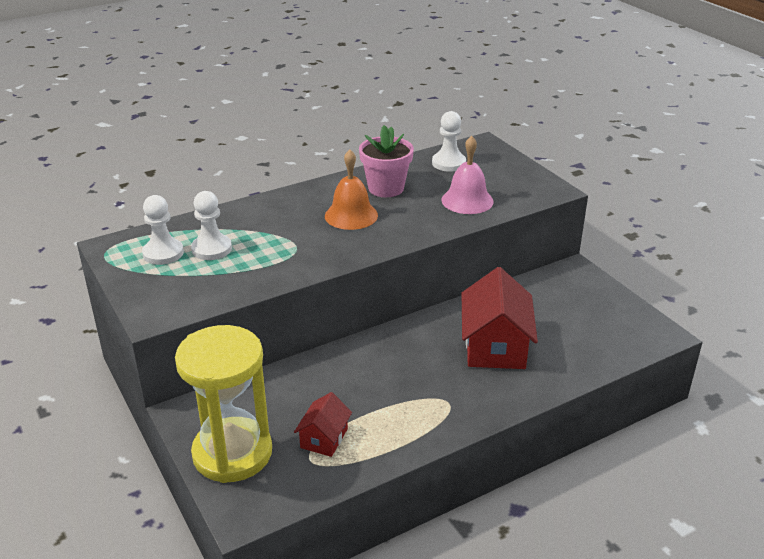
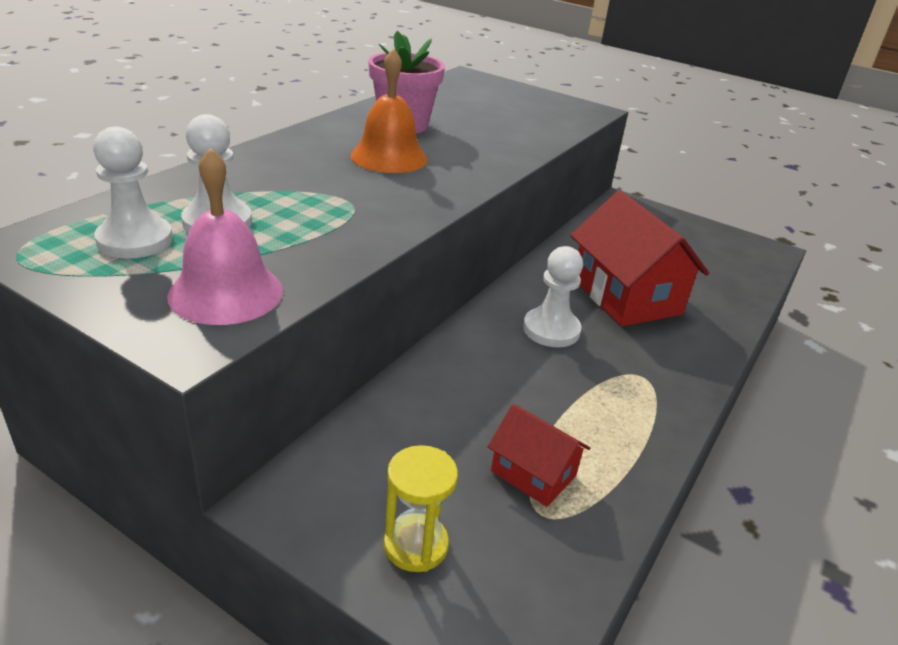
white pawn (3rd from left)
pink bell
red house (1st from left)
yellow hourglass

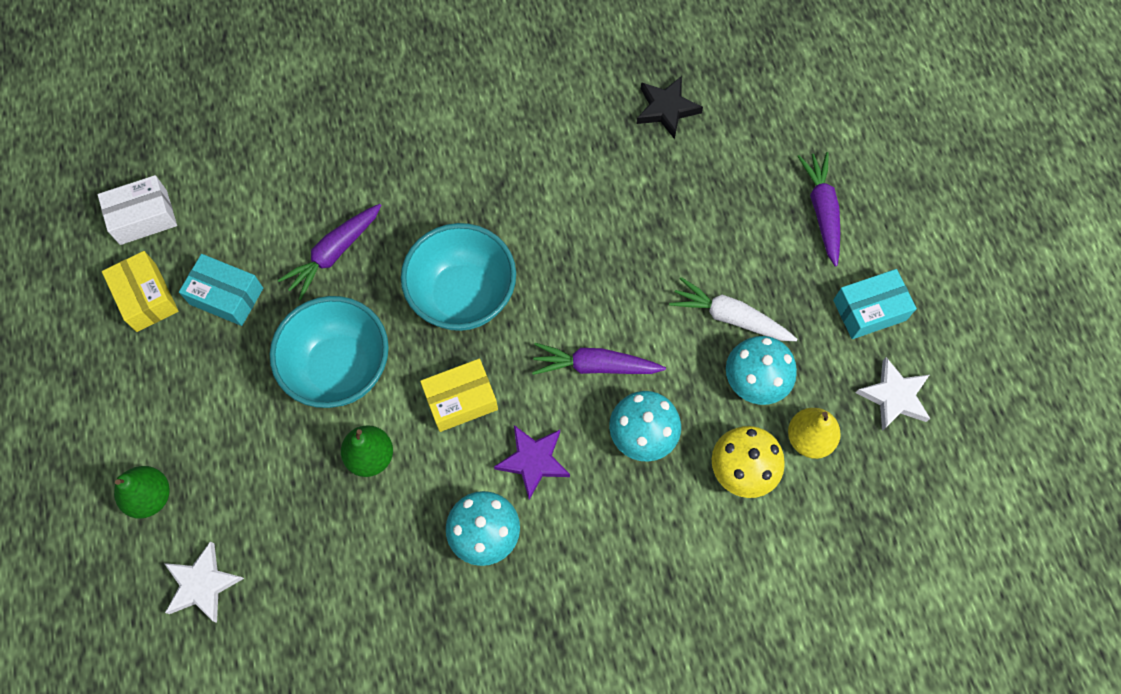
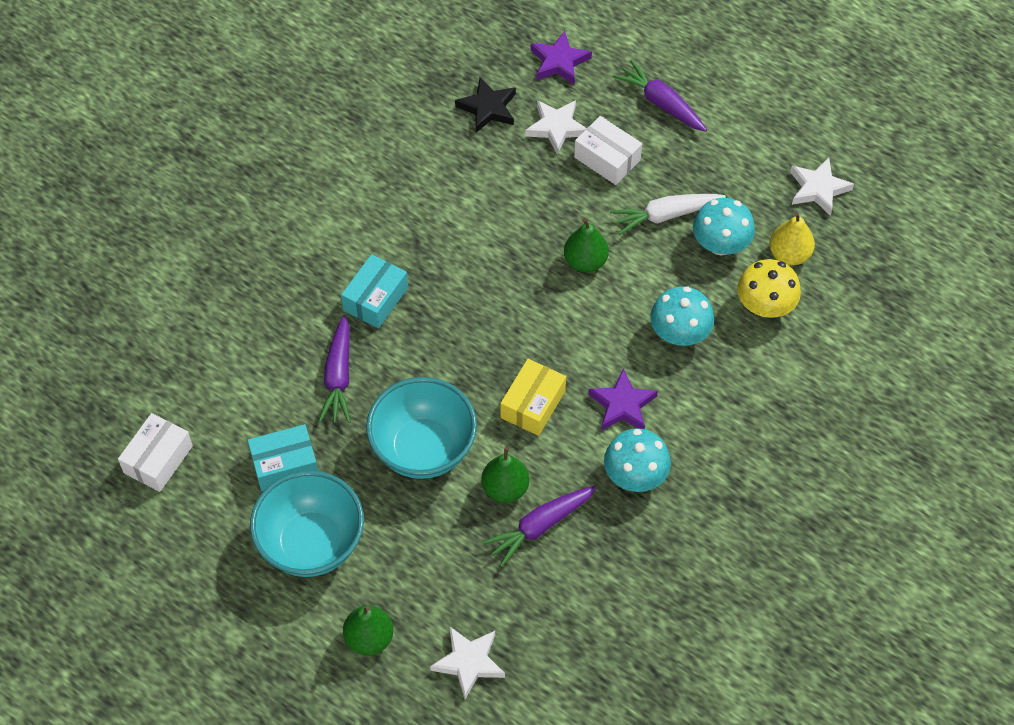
yellow box (1st from left in the first image)
white star (2nd from left)
purple star (1st from left)
green pear (3rd from left)
white box (2nd from left)
turquoise bowl (1st from left)
purple carrot (2nd from left)
turquoise box (2nd from left)

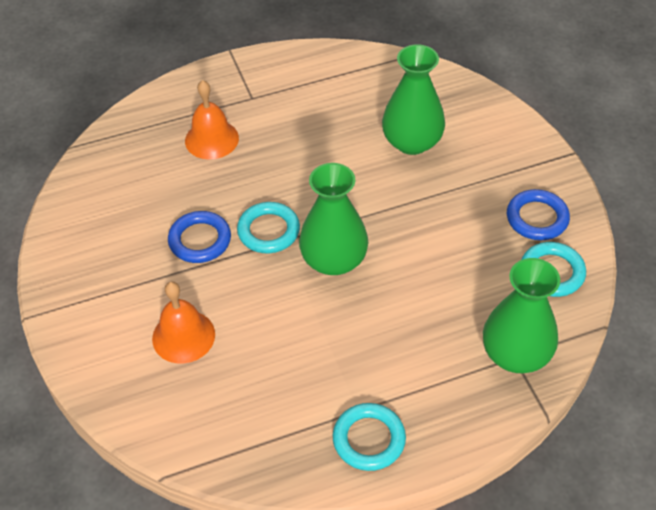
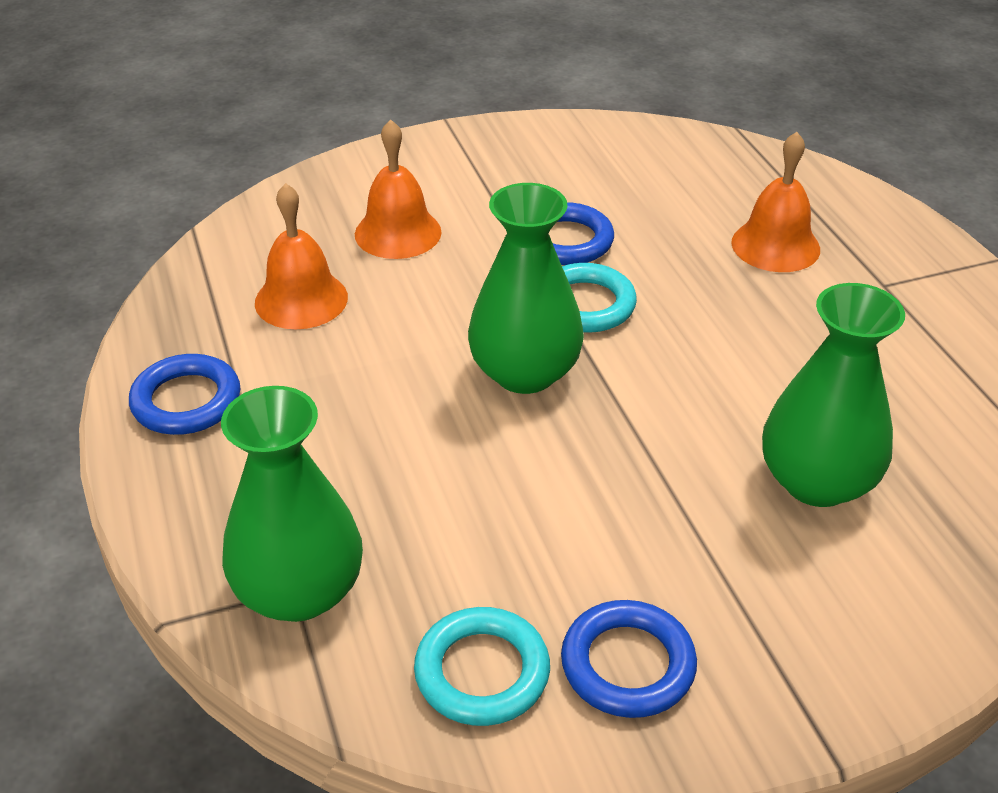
orange bell (1st from left)
blue ring (1st from left)

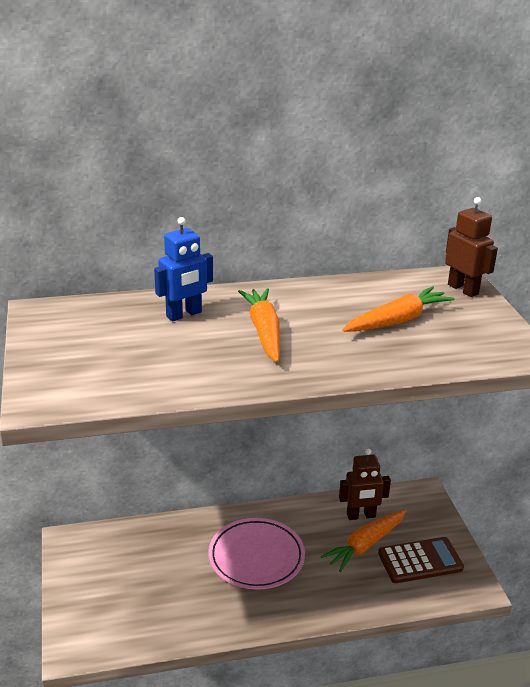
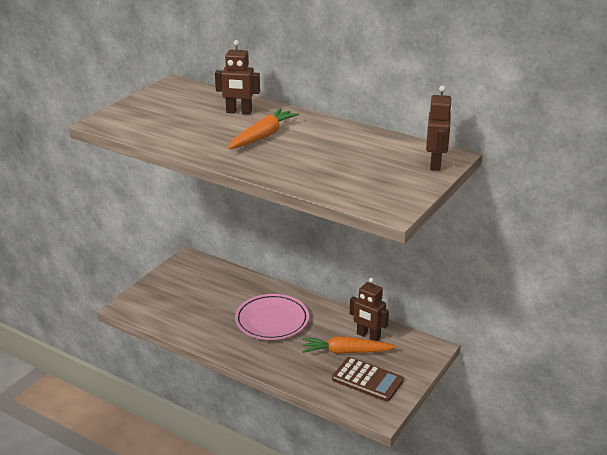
orange carrot (3rd from left in the first image)
brown robot (1st from left)

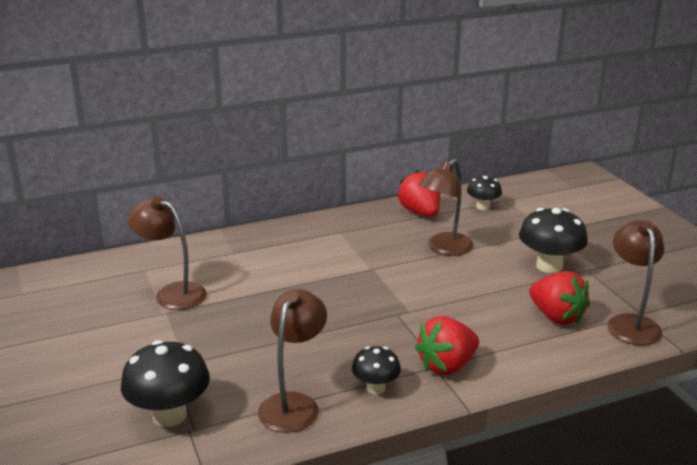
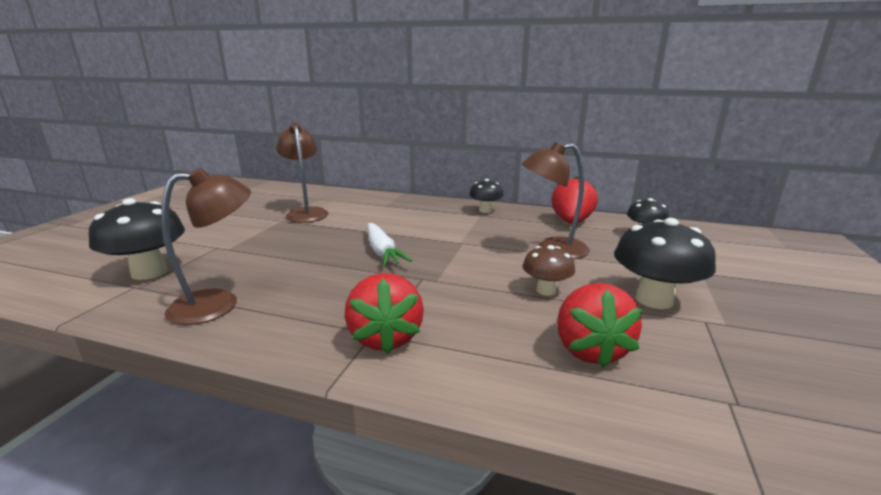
brown lamp (4th from left in the first image)
white carrot
brown mushroom
black mushroom (2nd from left)
red strawberry (1st from left)

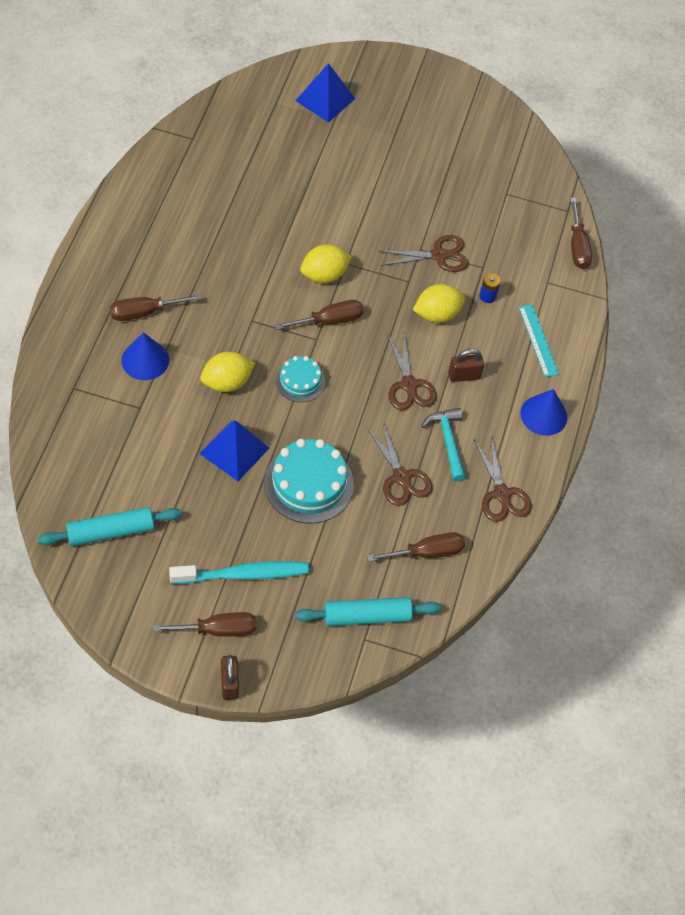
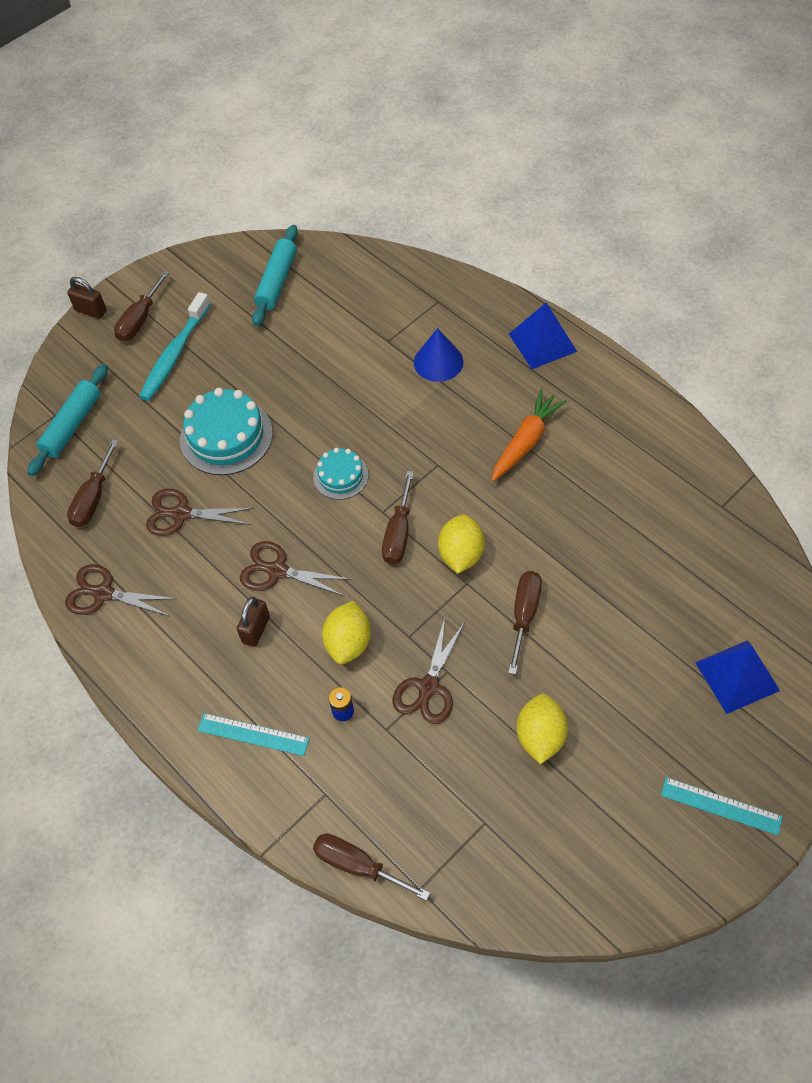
turquoise hammer
blue cone (2nd from left in the first image)
orange carrot
turquoise ruler (2nd from left)
brown screwdriver (5th from left)
blue pyramid (1st from left)
yellow lemon (3rd from left)

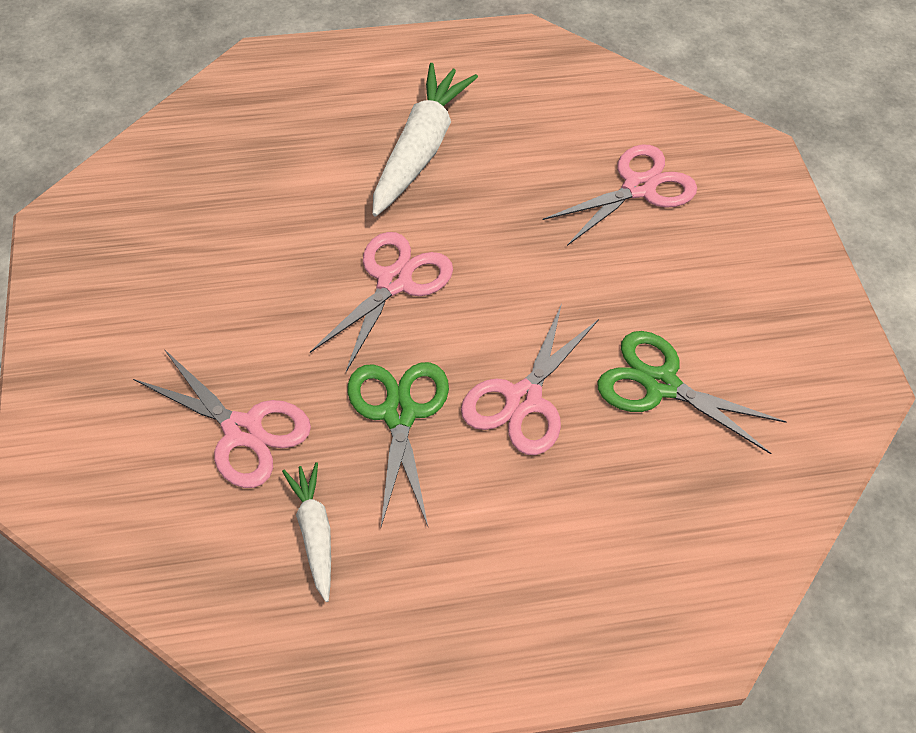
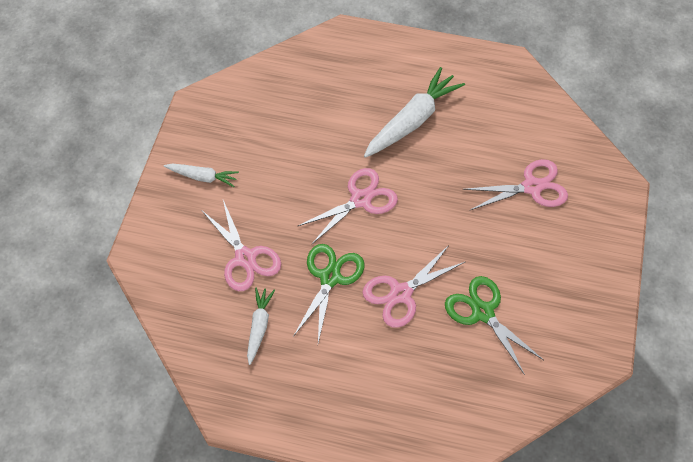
white carrot (1st from left)

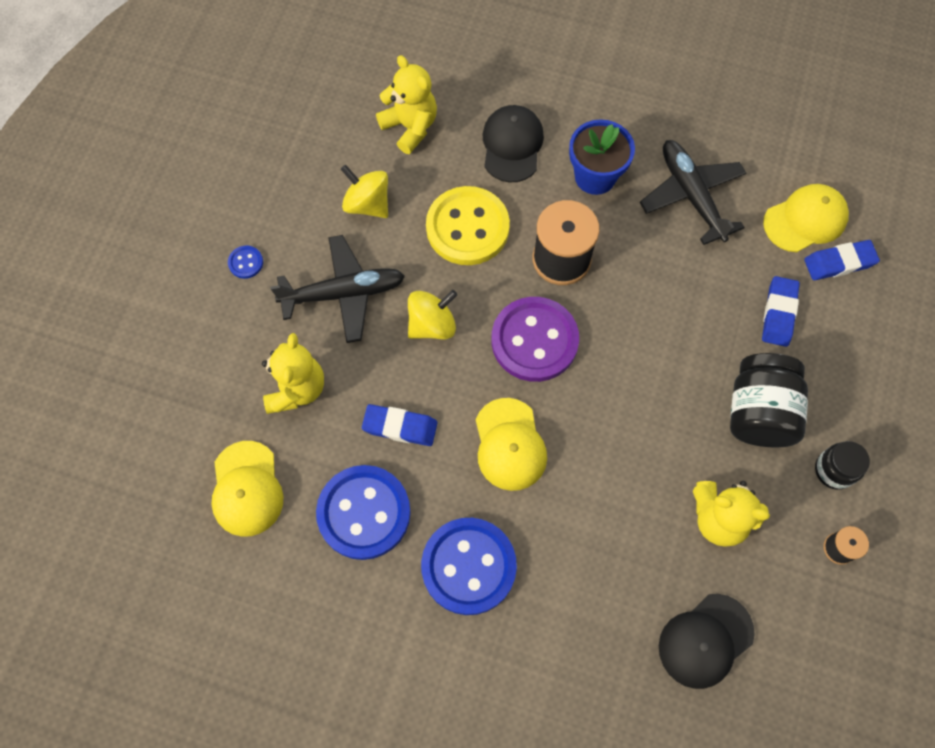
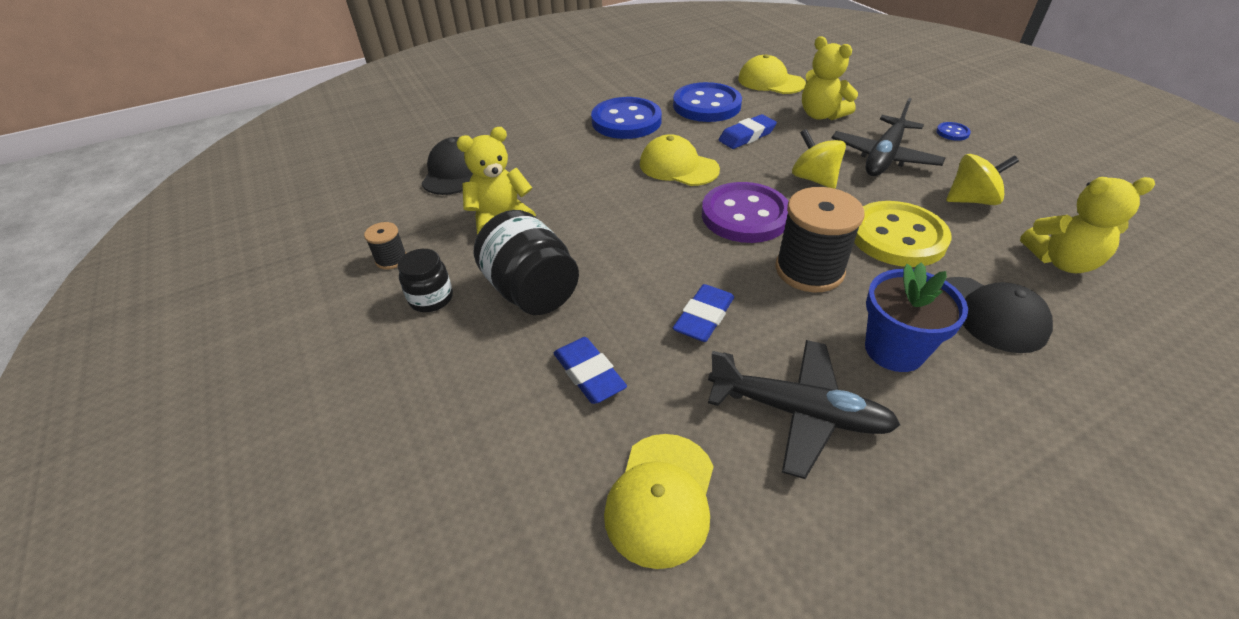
blue eraser (2nd from left)
yellow spinning top (1st from left)

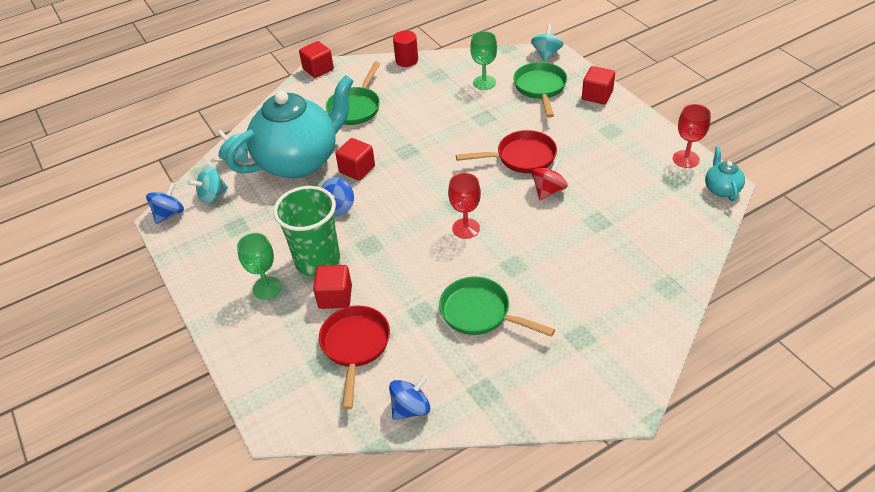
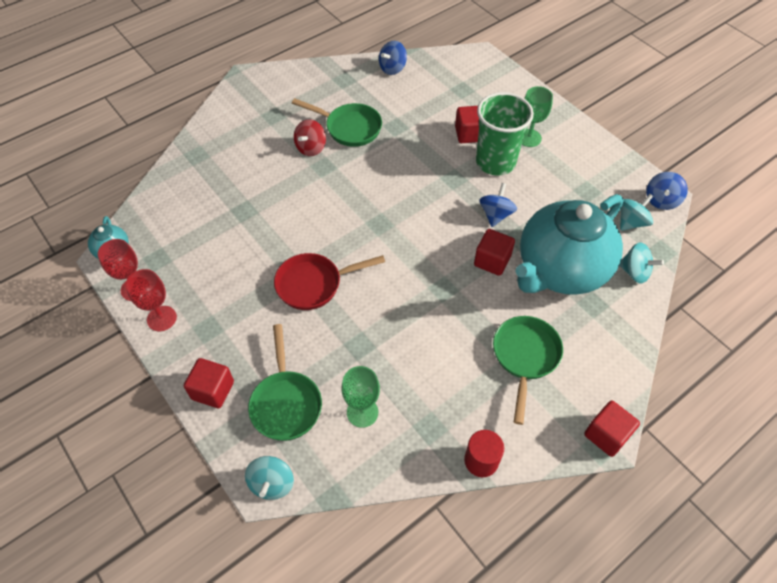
red pan (1st from left in the first image)
red goblet (2nd from left)
red spinning top

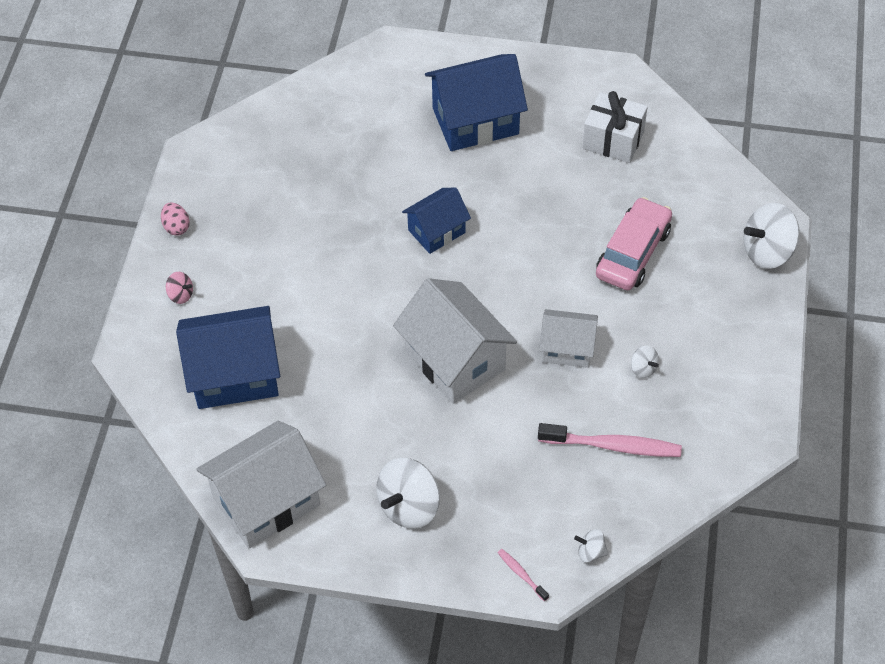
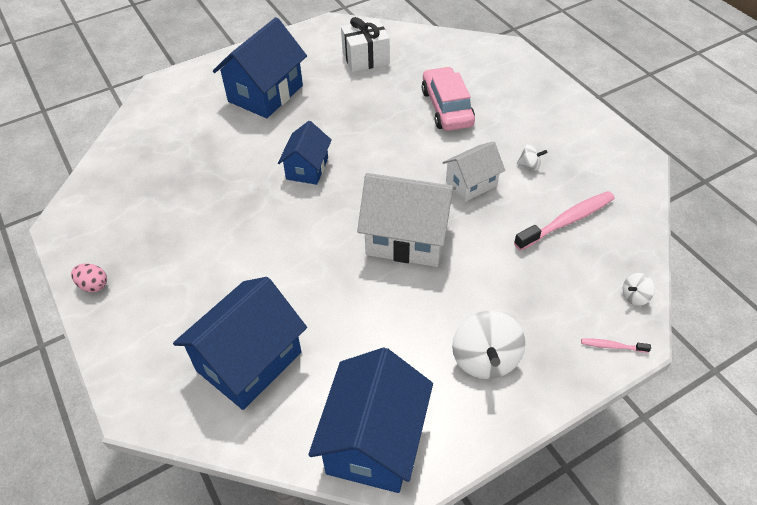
pink spinning top
white spinning top (4th from left in the first image)
blue house (4th from left)

